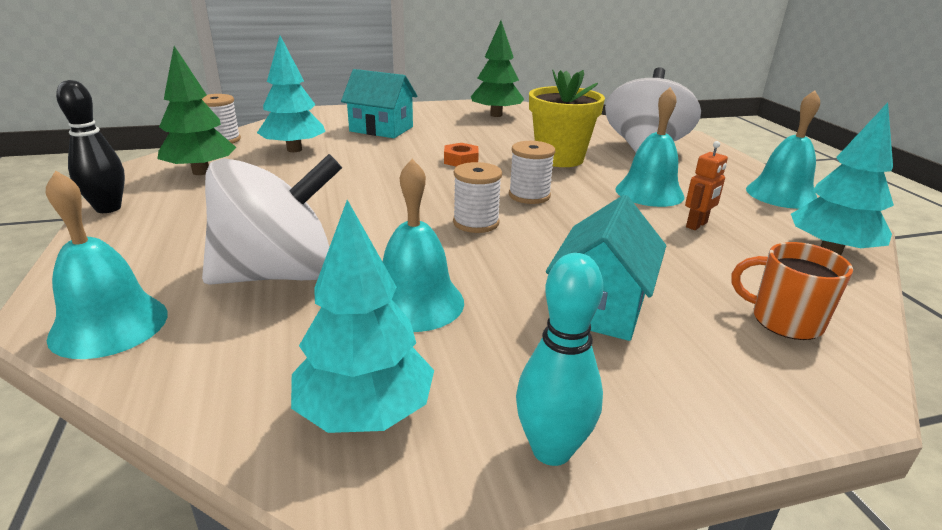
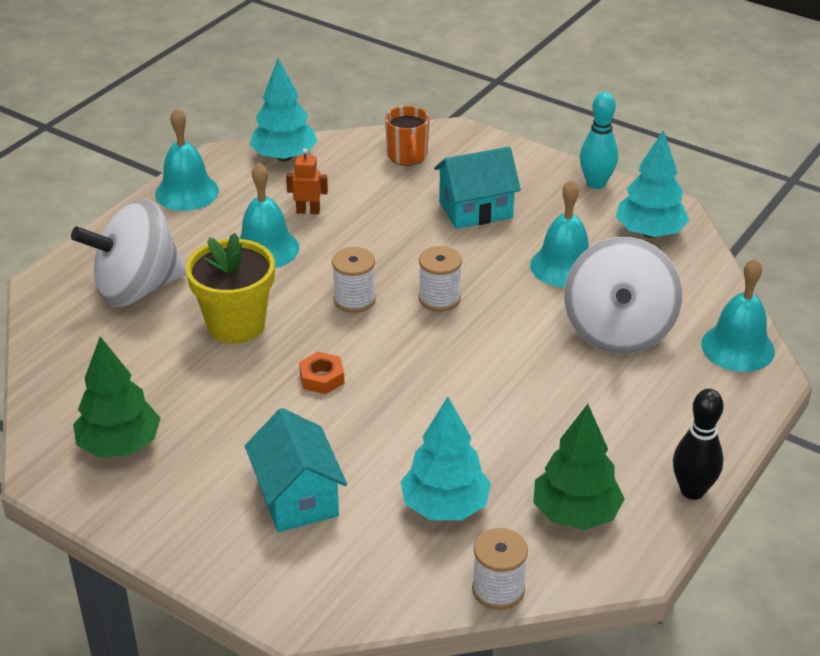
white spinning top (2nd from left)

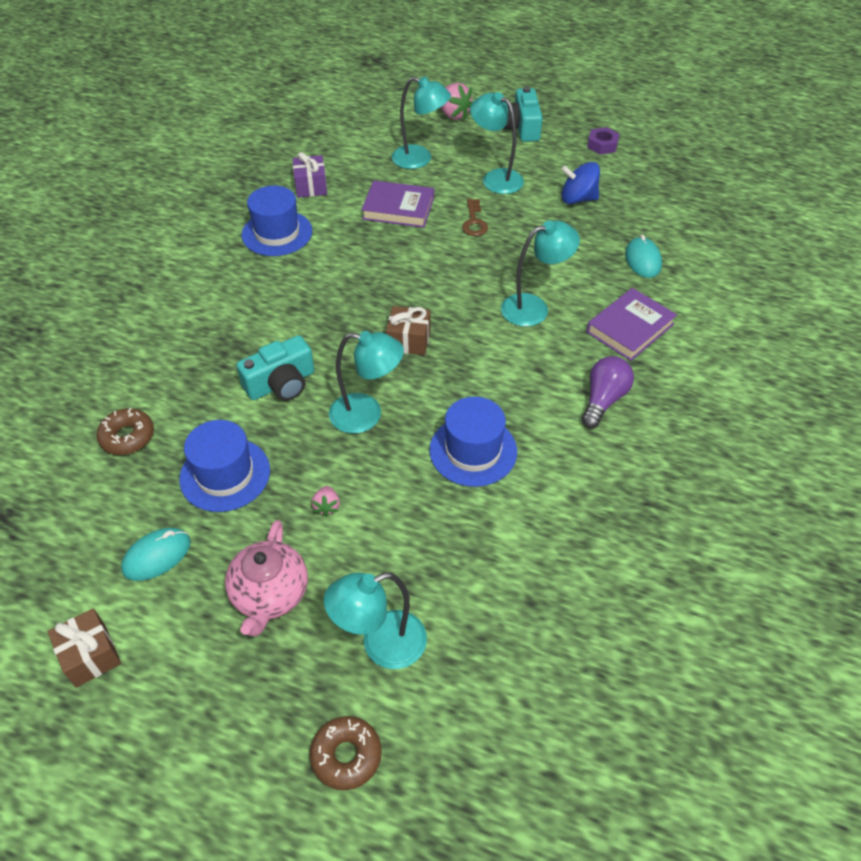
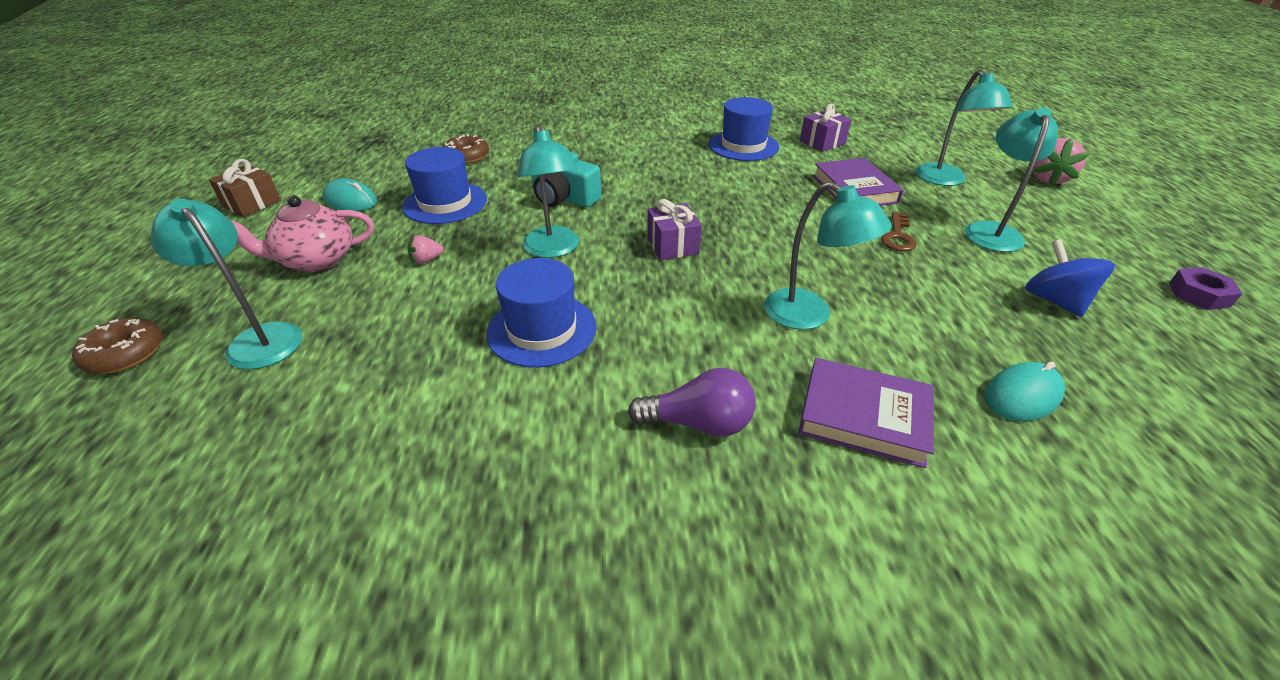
turquoise camera (2nd from left in the first image)
purple gift (1st from left)
brown key

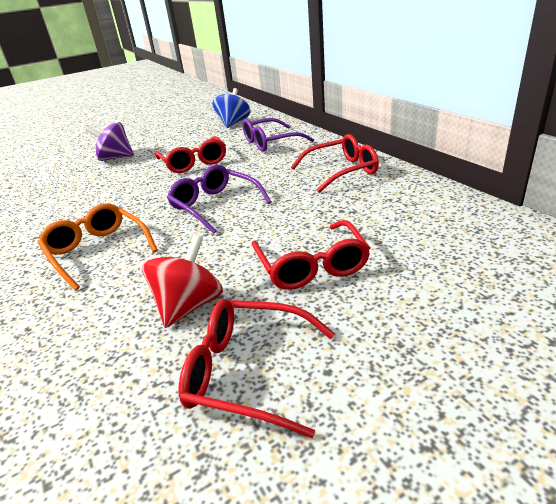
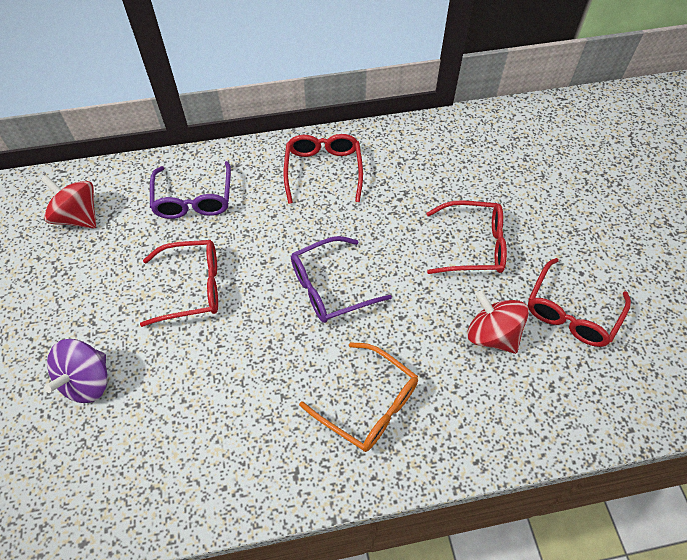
red spinning top (1st from left)
orange glasses

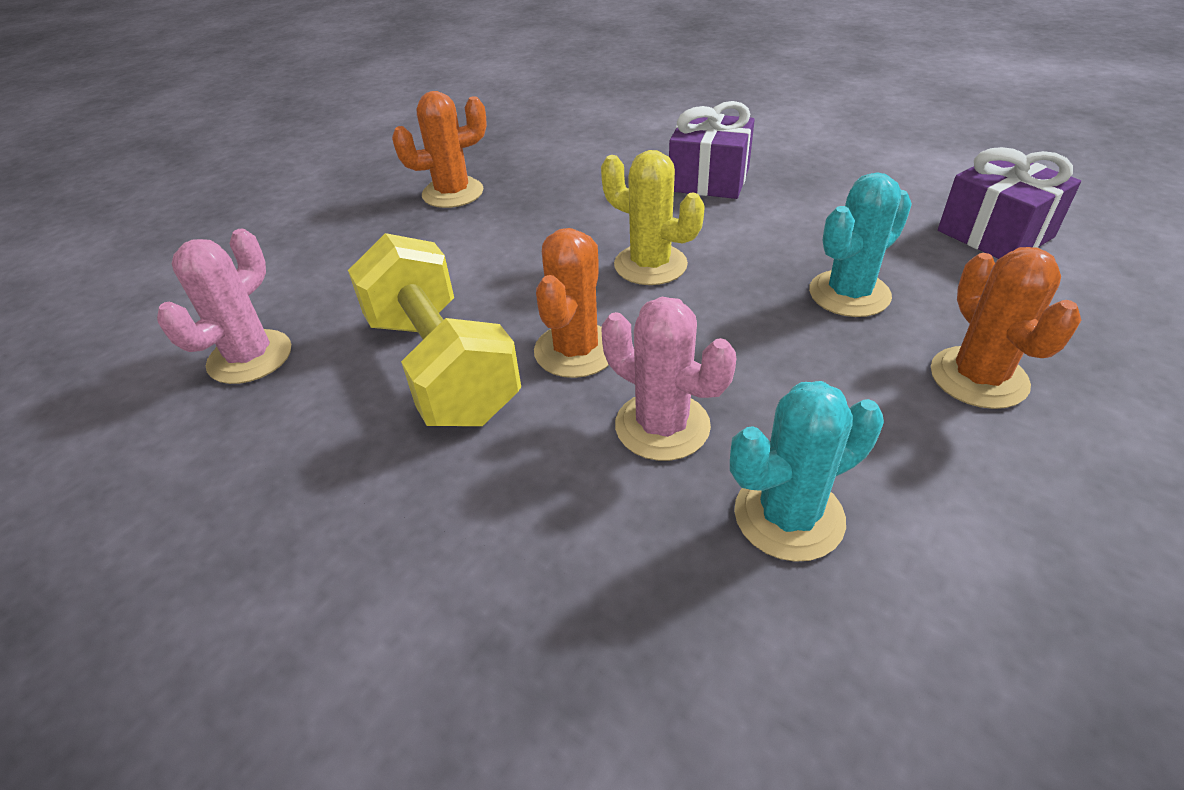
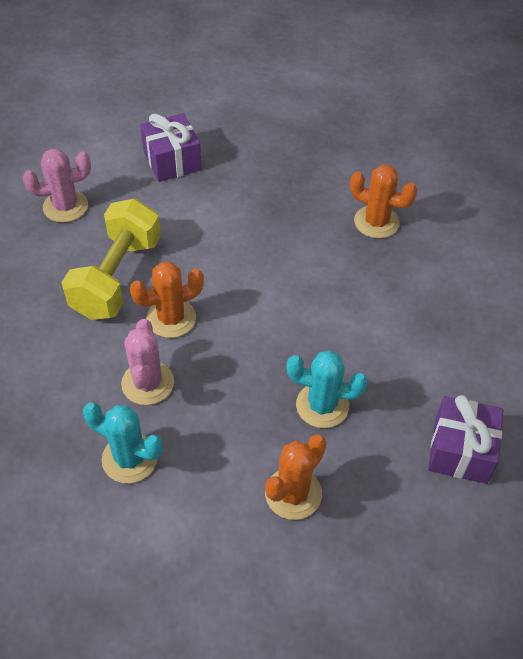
yellow cactus
orange cactus (3rd from left)
purple gift (1st from left)

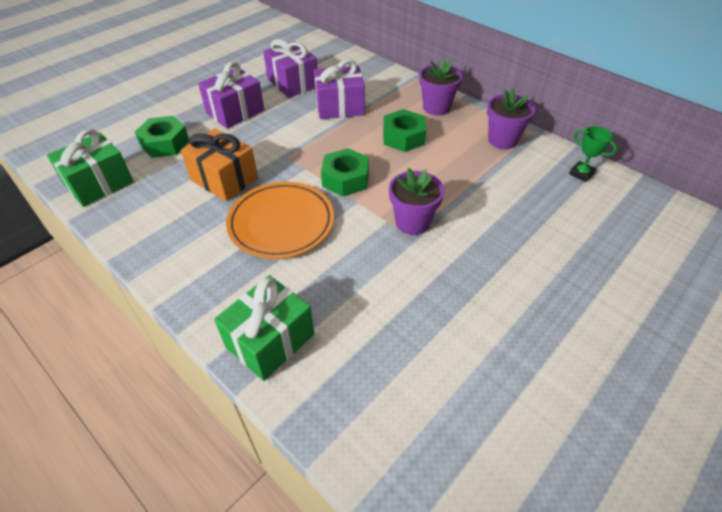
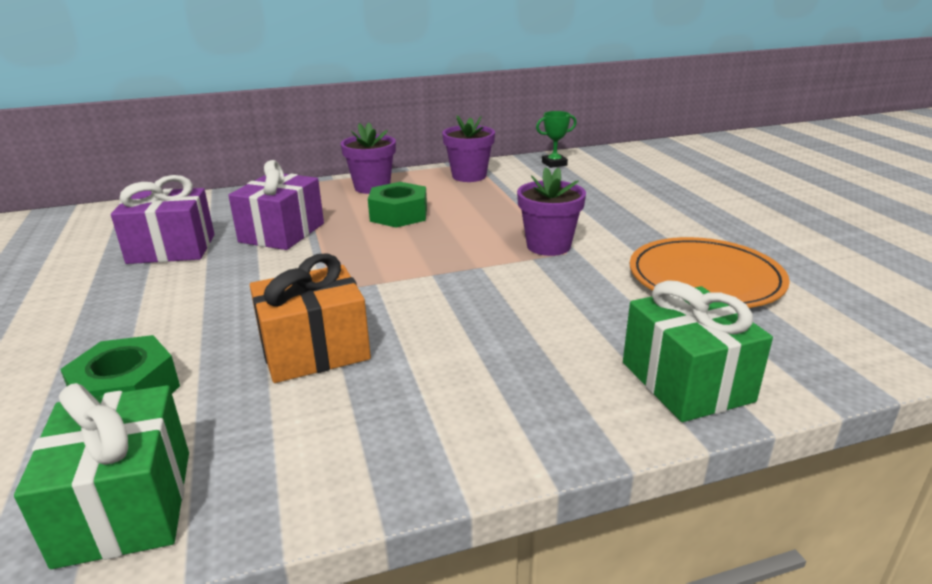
purple gift (1st from left in the first image)
green nut (2nd from left in the first image)
orange plate

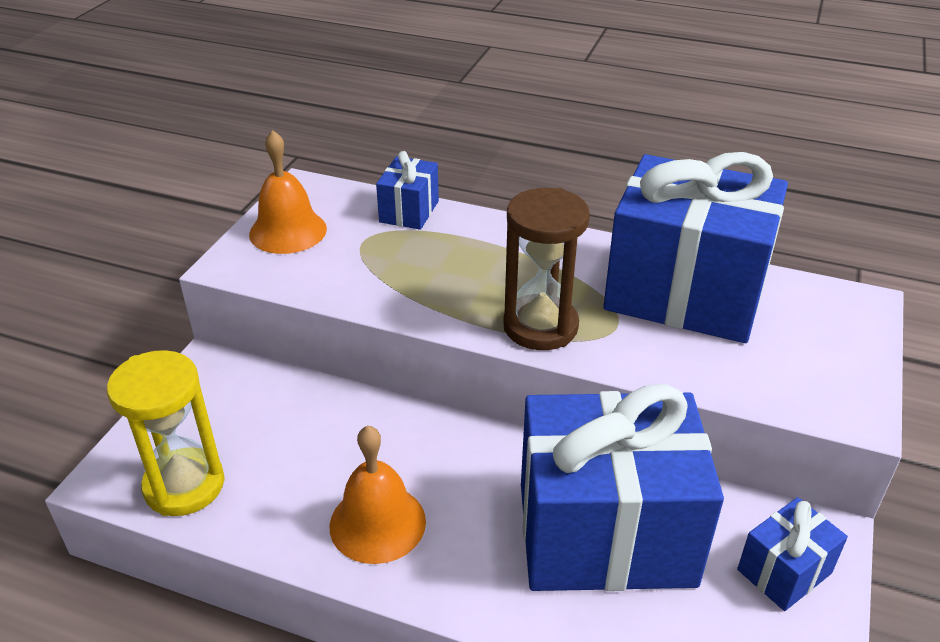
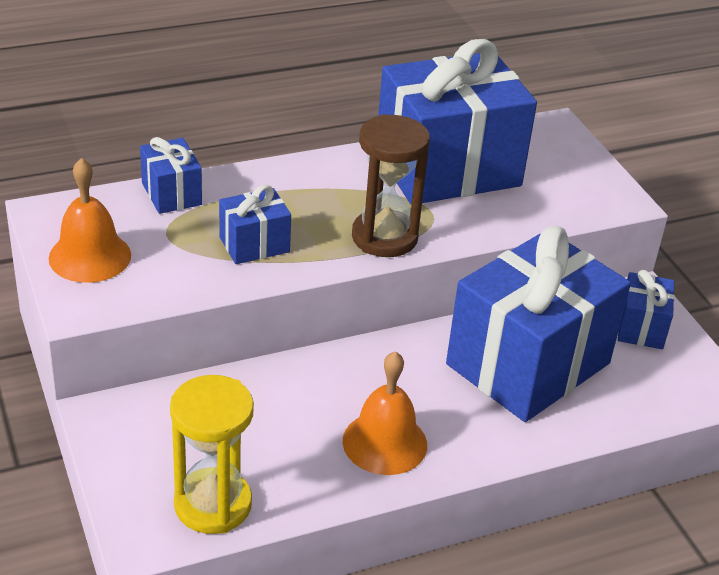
blue gift (2nd from left)

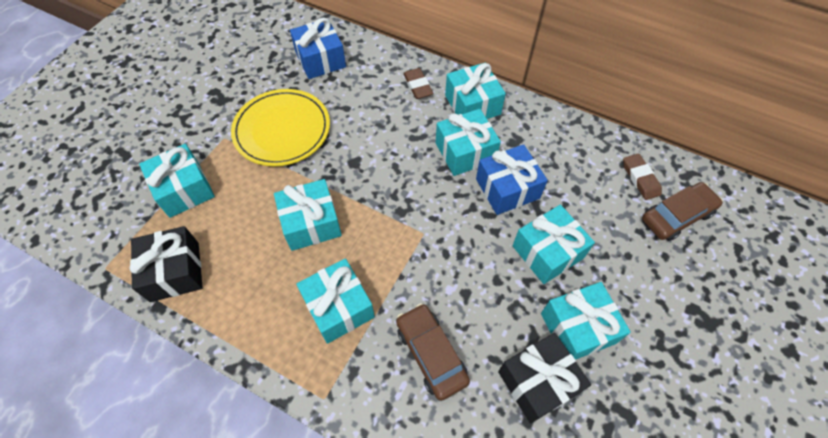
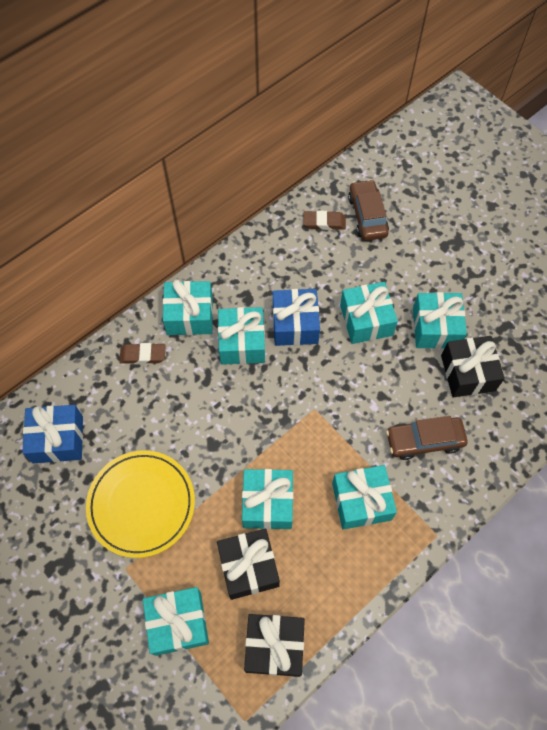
black gift (1st from left)

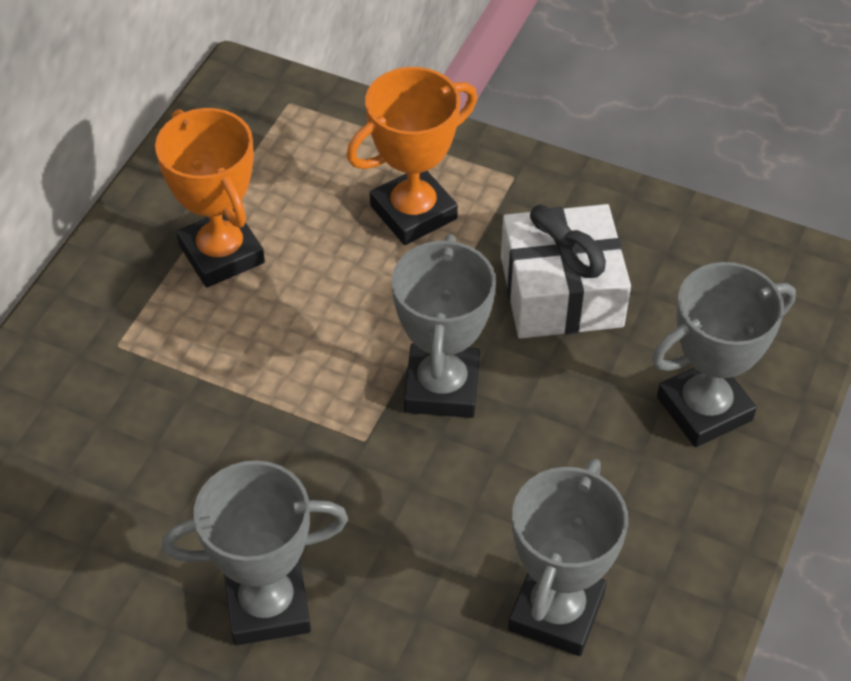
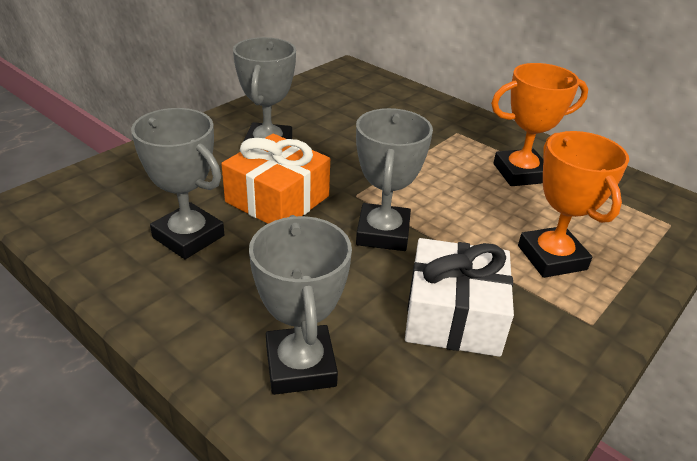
orange gift
grey trophy (4th from left)

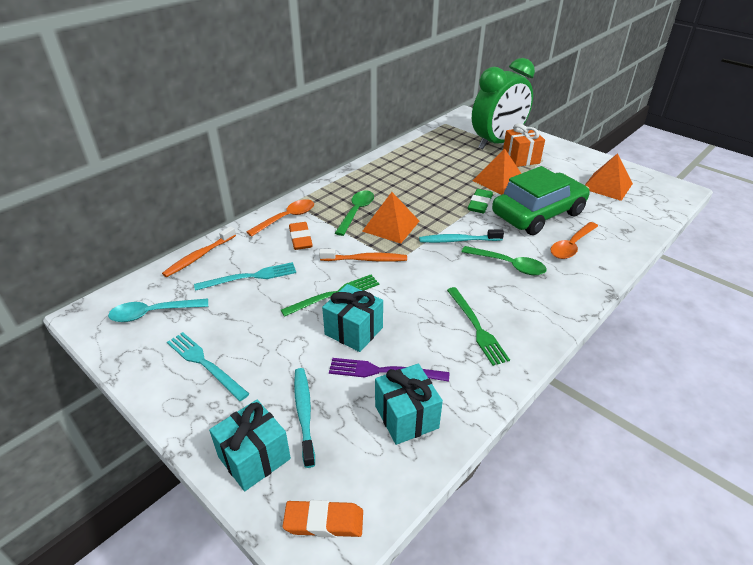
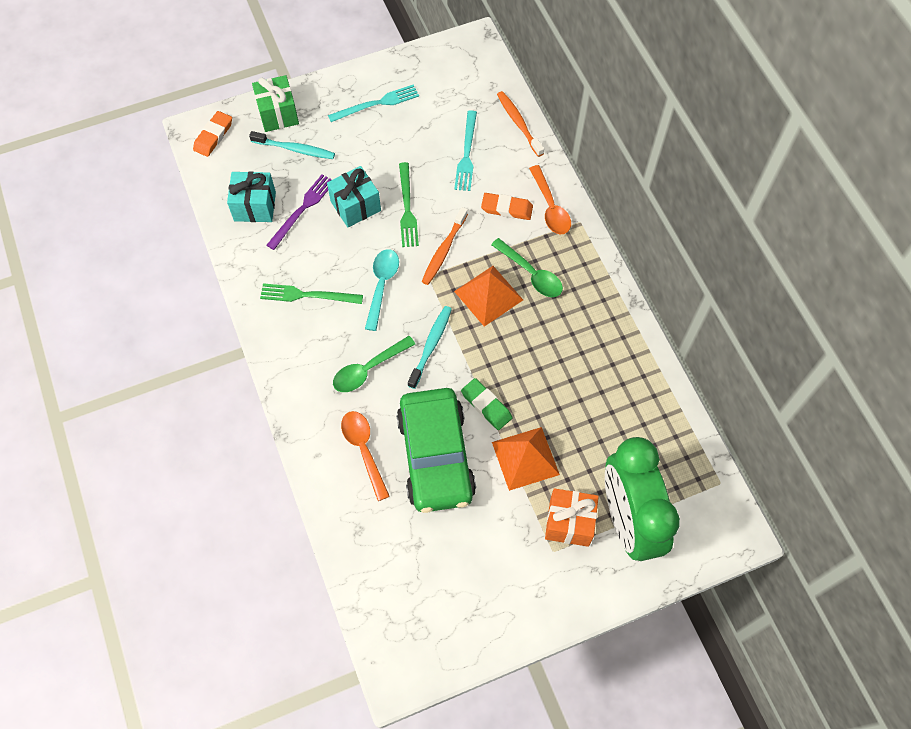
orange pyramid (3rd from left in the first image)
turquoise spoon
green gift

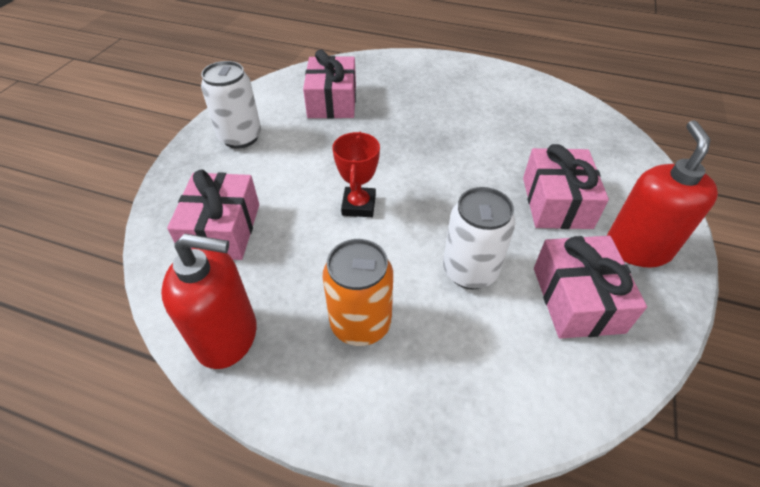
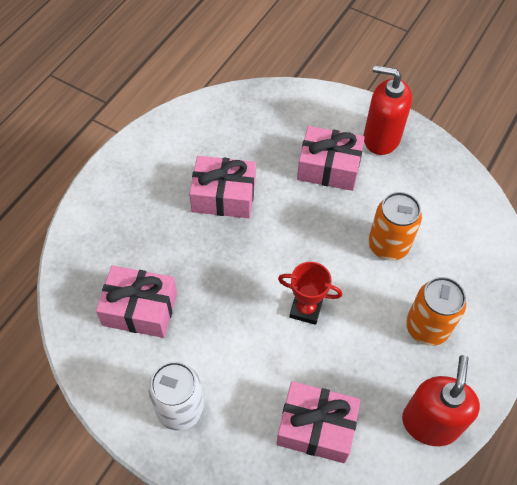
pink gift (2nd from left)
orange can (1st from left)

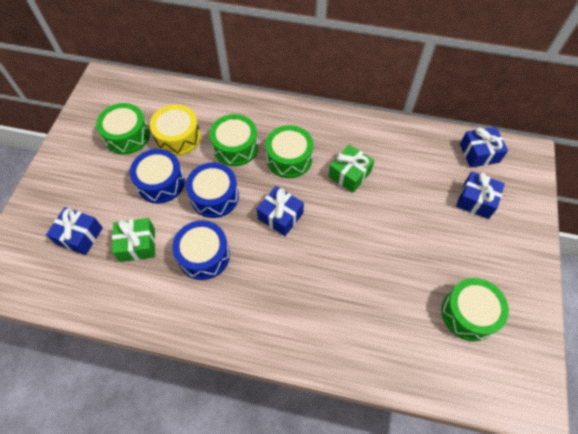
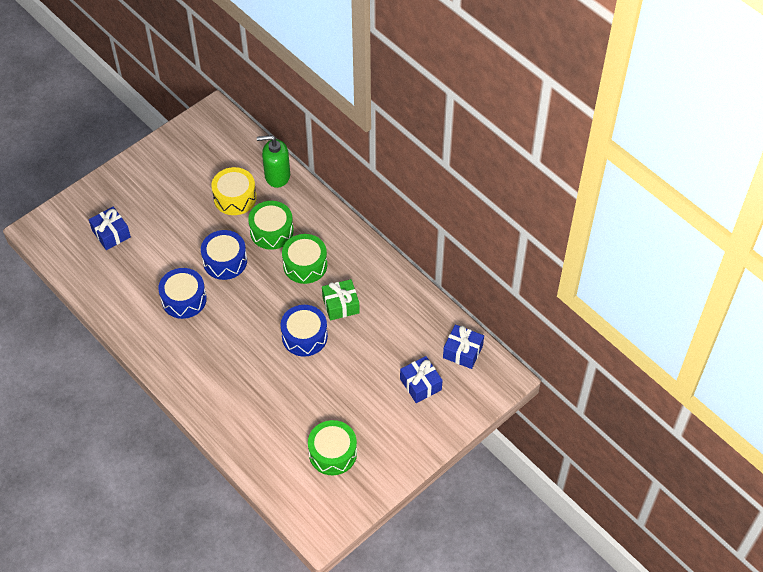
green drum (1st from left in the first image)
green gift (1st from left in the first image)
blue gift (2nd from left in the first image)
green soap dispenser
blue drum (3rd from left)

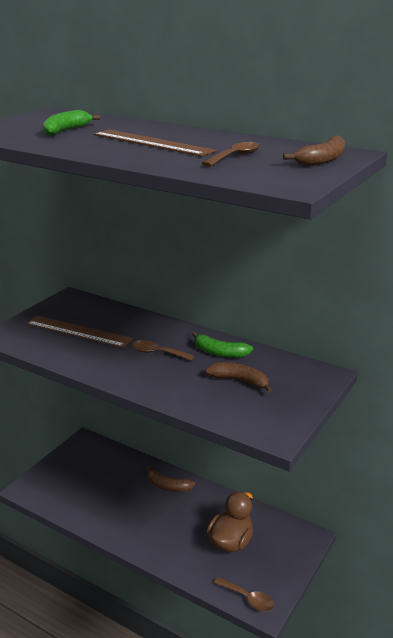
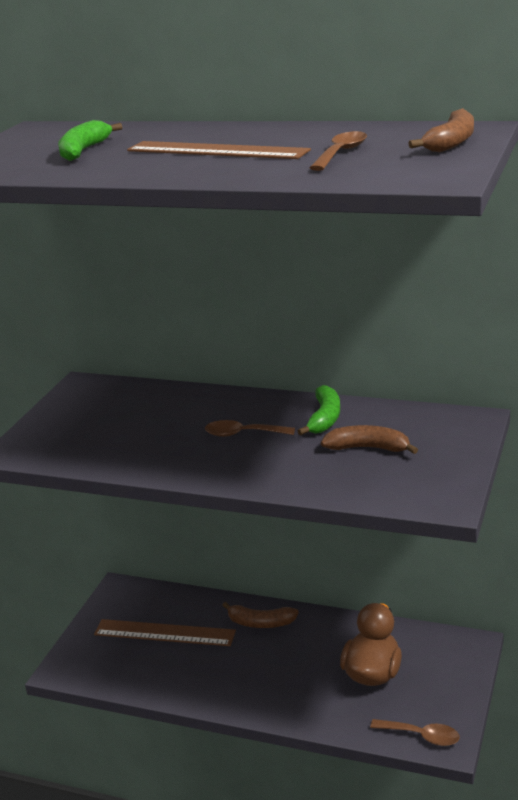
brown ruler (1st from left)
green banana (2nd from left)

